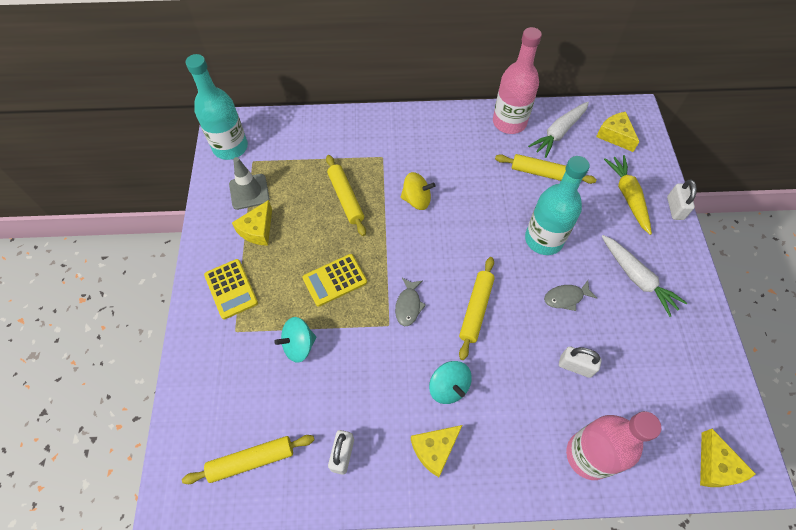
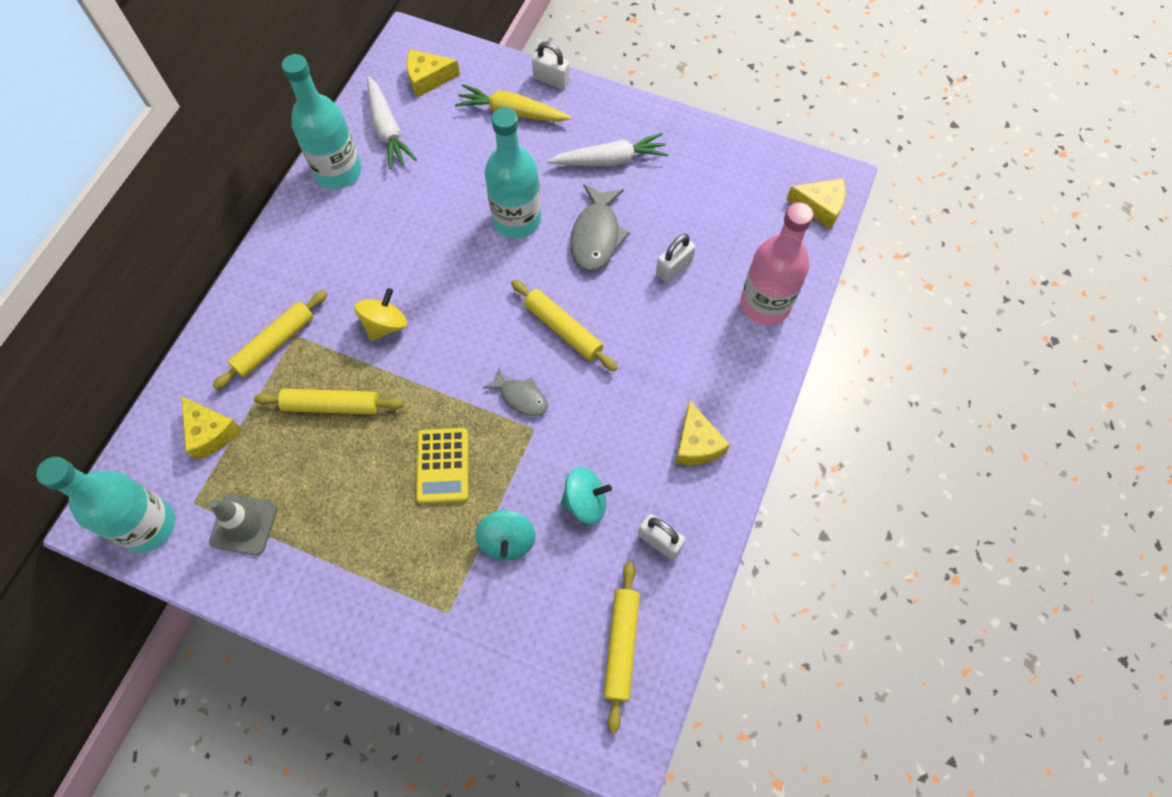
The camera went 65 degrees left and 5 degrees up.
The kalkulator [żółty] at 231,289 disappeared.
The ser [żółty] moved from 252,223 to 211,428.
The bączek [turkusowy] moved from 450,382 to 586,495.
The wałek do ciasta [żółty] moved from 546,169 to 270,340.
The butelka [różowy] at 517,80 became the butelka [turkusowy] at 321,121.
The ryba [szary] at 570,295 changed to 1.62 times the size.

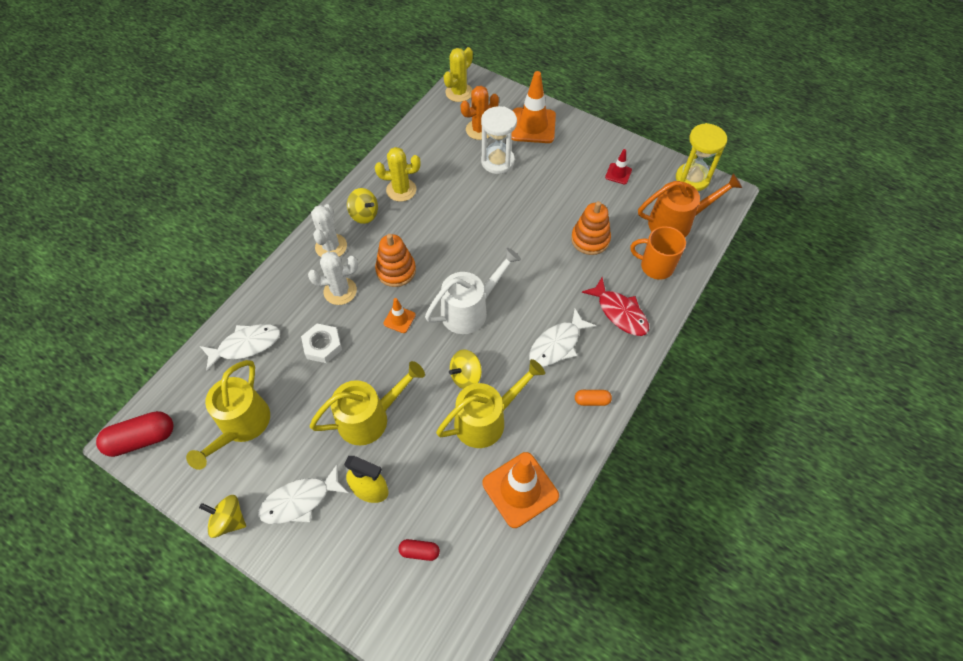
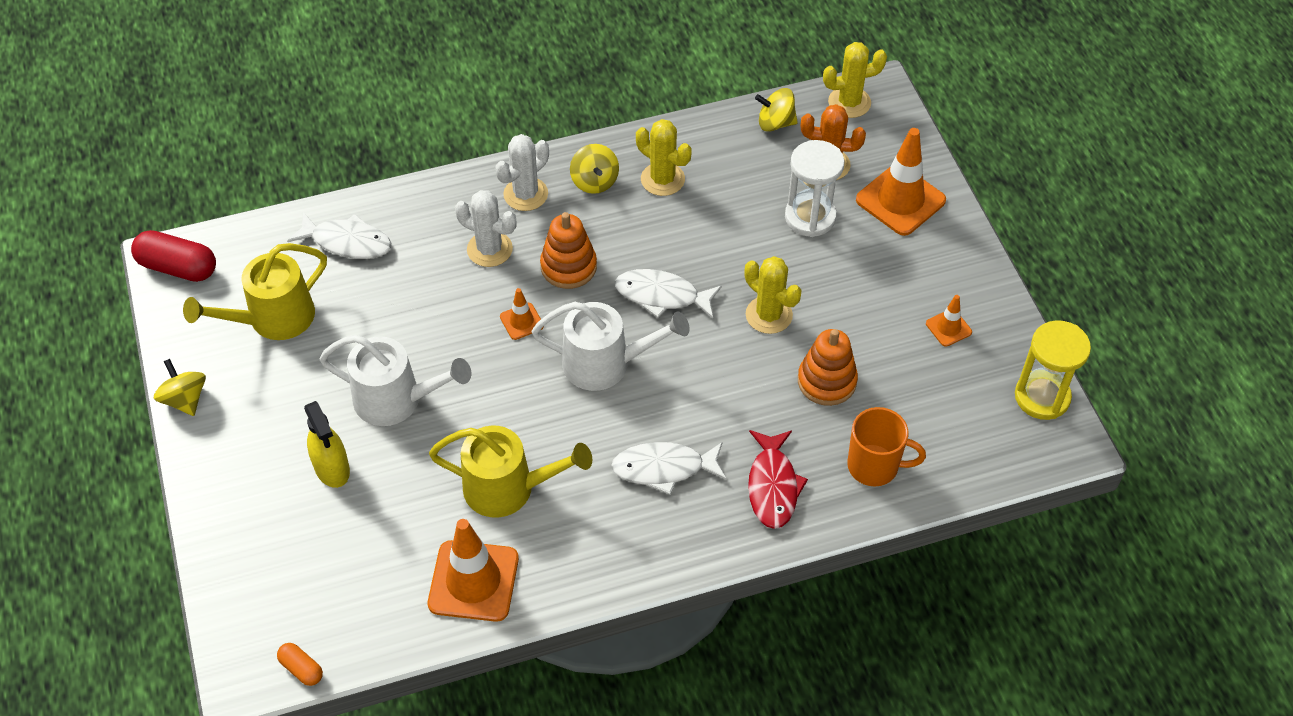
The camera went 40 degrees right and 5 degrees down.
The nakrętka [biały] at 321,343 disappeared.
The kapsułka [czerwony] at 419,550 disappeared.
The konewka [pomarańczowy] at 690,205 disappeared.
The kaktus [żółty] at 773,295 appeared.
The ryba [biały] moved from 303,494 to 668,293.
The bączek [żółty] moved from 465,369 to 776,110.
The kapsułka [pomarańczowy] moved from 593,398 to 300,664.
The konewka [żółty] at 367,403 became the konewka [biały] at 395,380.
The pachołek [czerwony] at 618,166 became the pachołek [pomarańczowy] at 949,321.
The kubek [pomarańczowy] at 658,253 turned 135 degrees clockwise.

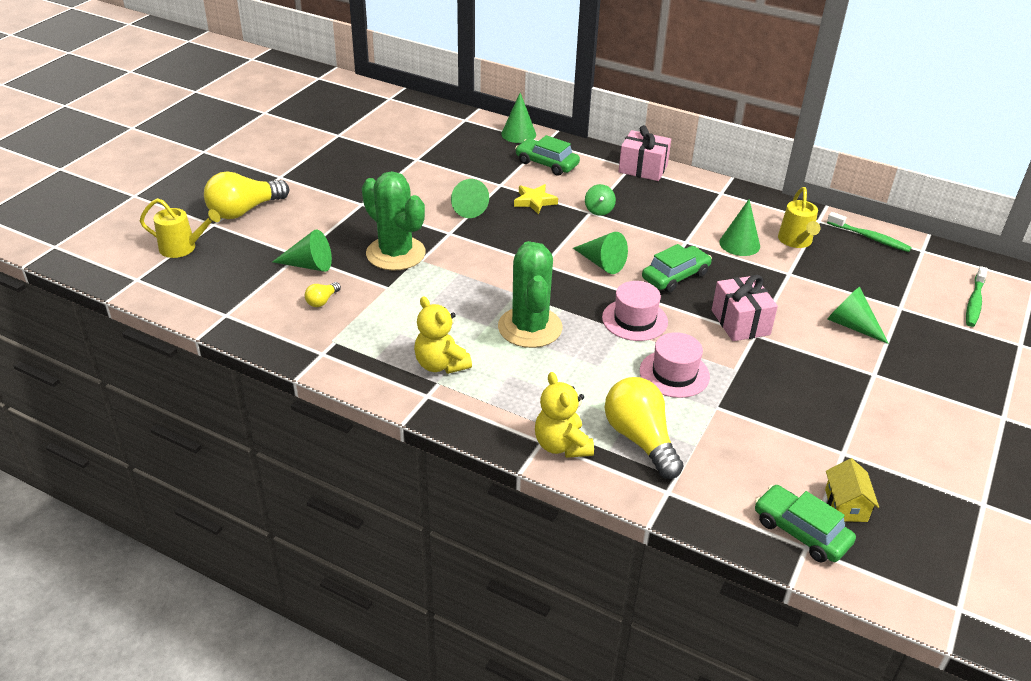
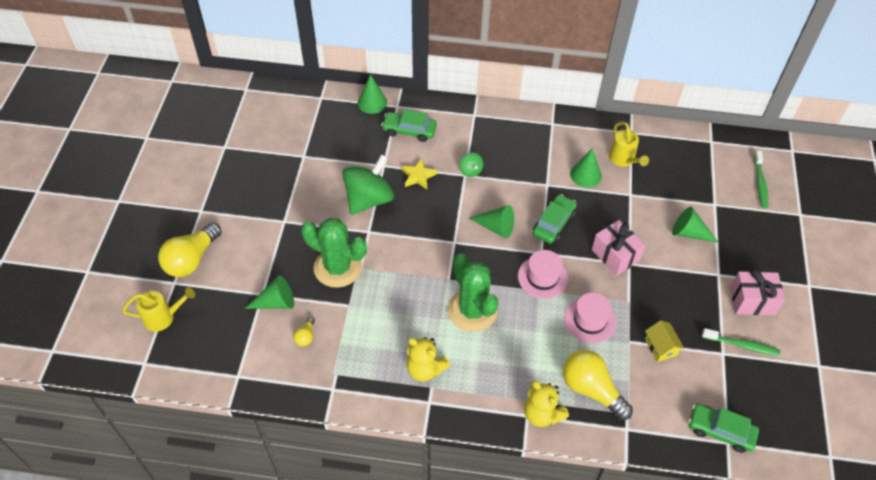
The camera went 20 degrees left and 15 degrees up.
The prezent [różowy] moved from 645,153 to 757,292.
The domek [żółty] moved from 852,490 to 665,341.
The szczoteczka do zębów [zielony] moved from 869,232 to 741,342.
The stożek [zielony] at 470,198 was replaced by the bączek [zielony] at 368,184.

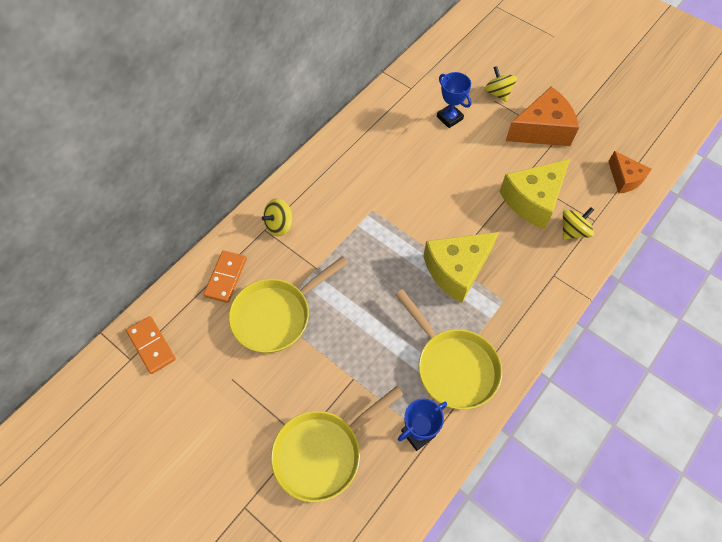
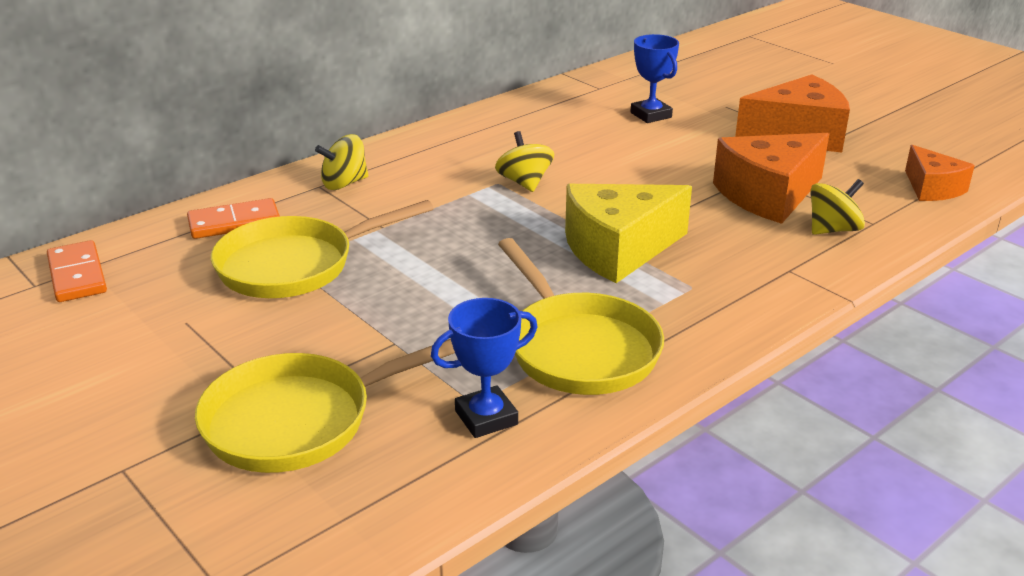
The camera went 10 degrees right and 30 degrees down.
The bączek [żółty] moved from 500,84 to 524,161.
The ser [żółty] at 534,194 became the ser [pomarańczowy] at 771,178.
The kostka domina [pomarańczowy] at 225,276 turned 45 degrees clockwise.

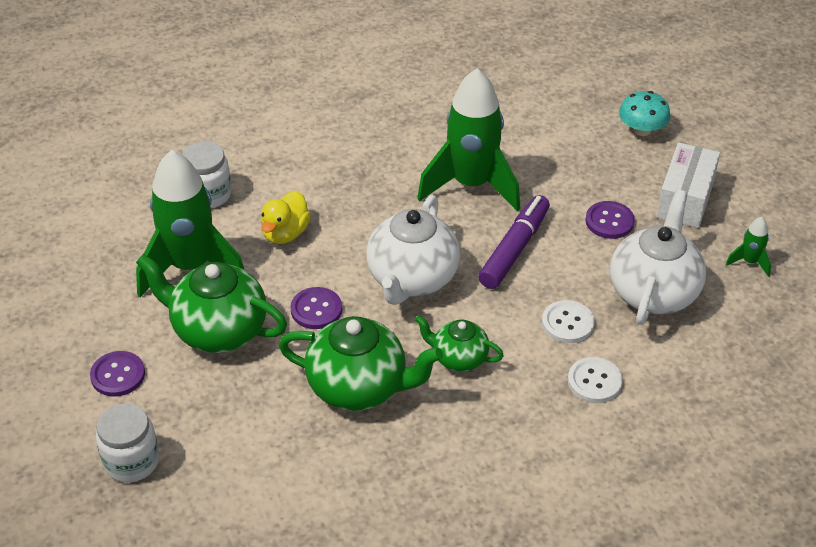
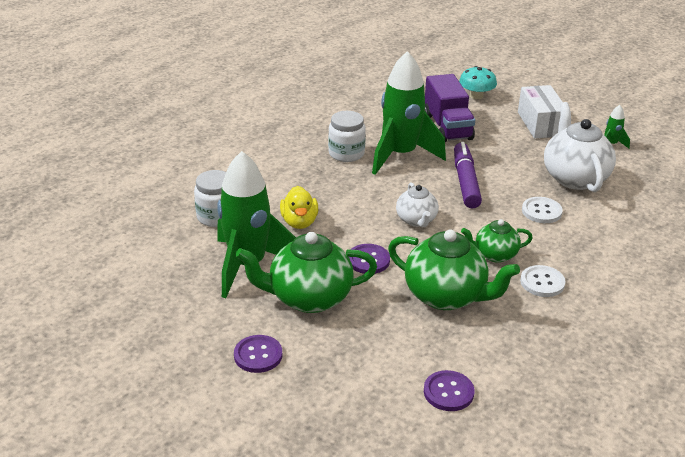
The camera went 30 degrees left and 10 degrees down.
The ciężarówka [fioletowy] at 450,108 appeared.
The słoik [biały] moved from 127,443 to 347,136.
The guzik [biały] moved from 595,380 to 543,281.
The guzik [fioletowy] moved from 610,220 to 449,390.
The imbryk [zielony] at 361,363 turned 45 degrees clockwise.
The imbryk [biały] at 413,250 changed to 0.57 times the size.

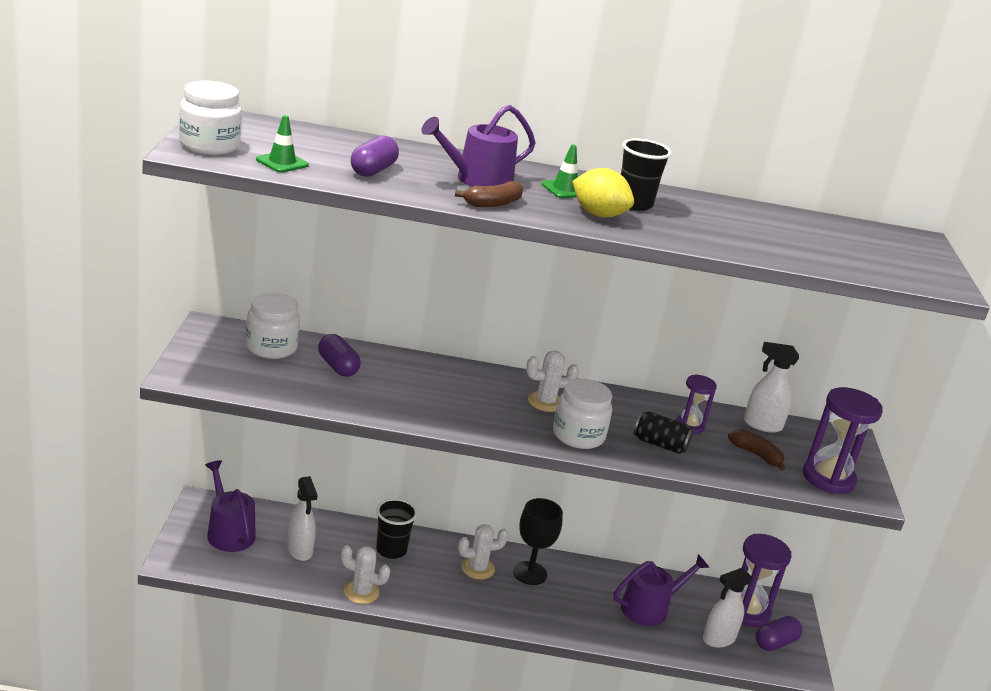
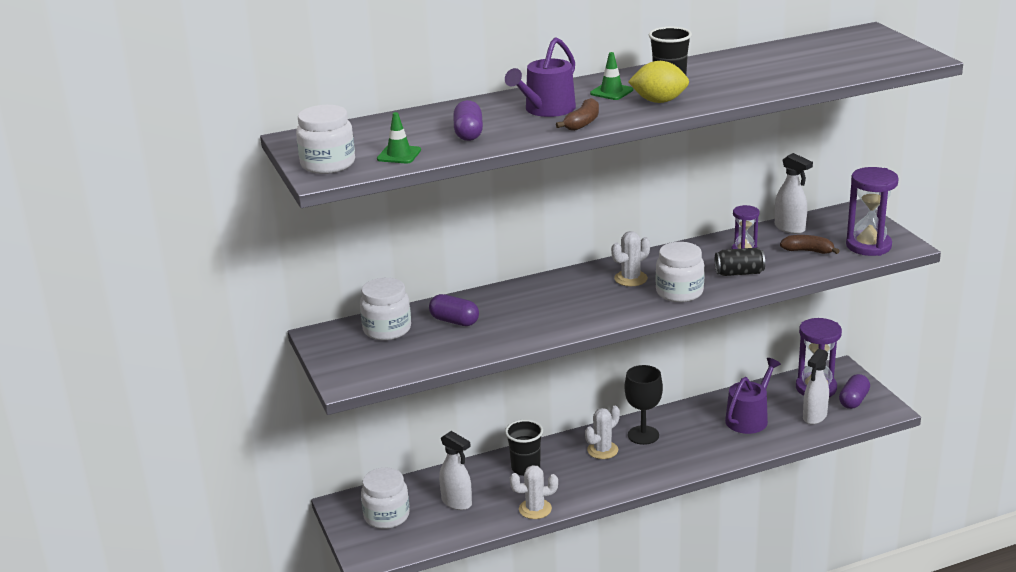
The camera went 20 degrees left and 0 degrees up.
The konewka [fioletowy] at 230,506 was replaced by the słoik [biały] at 385,498.
The spryskiwacz [biały] at 771,387 turned 120 degrees counterclockwise.

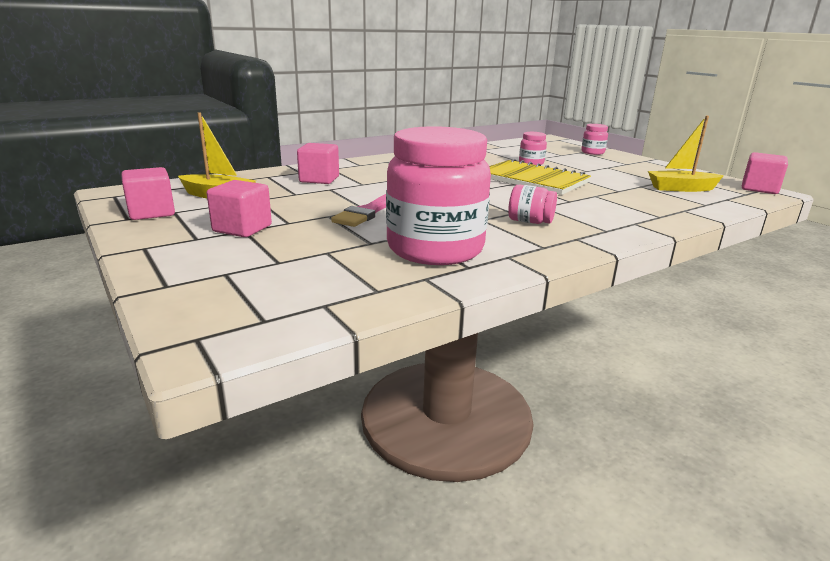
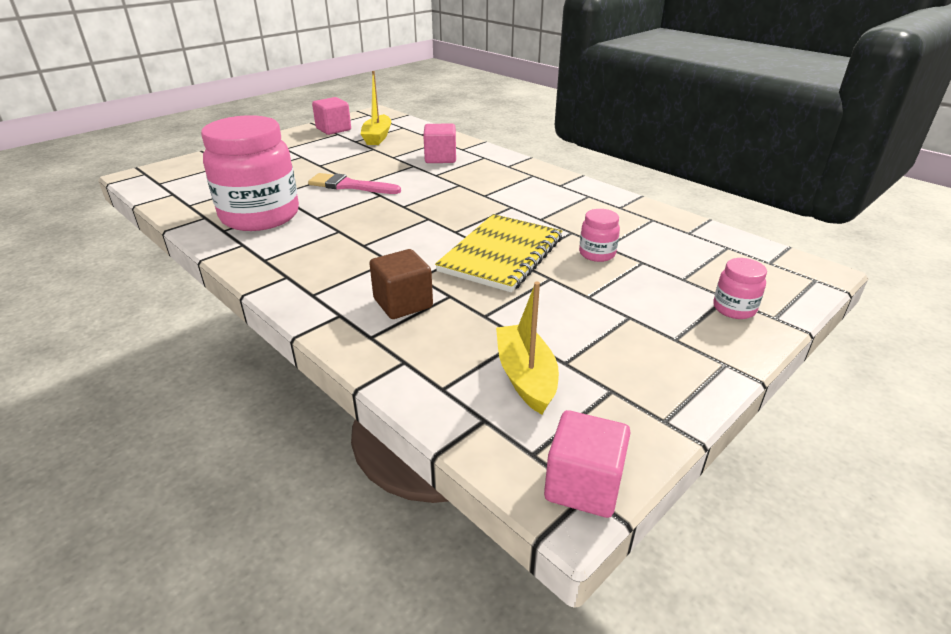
The camera went 80 degrees right and 10 degrees up.
The sześcian [różowy] at 239,208 disappeared.
The słoik [różowy] at 532,204 disappeared.
The sześcian [brązowy] at 401,284 appeared.

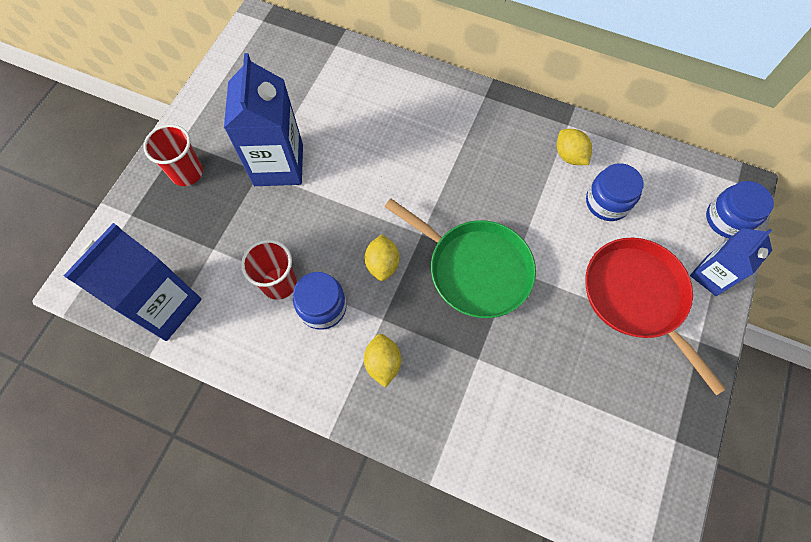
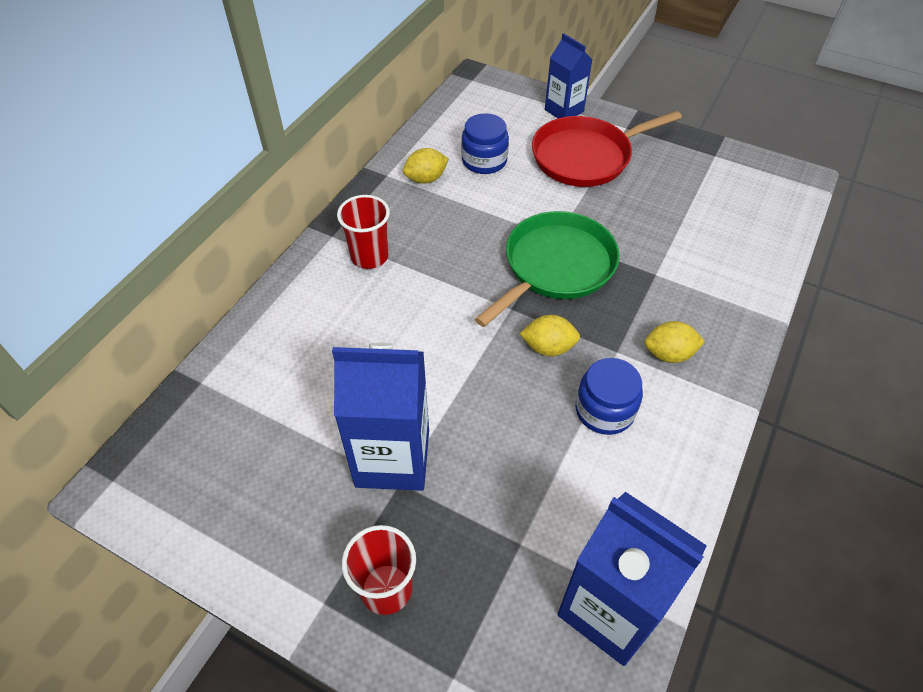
The camera went 85 degrees left and 15 degrees down.
The słoik [niebieski] at 740,209 disappeared.
The szklanka [czerwony] moved from 269,270 to 363,232.

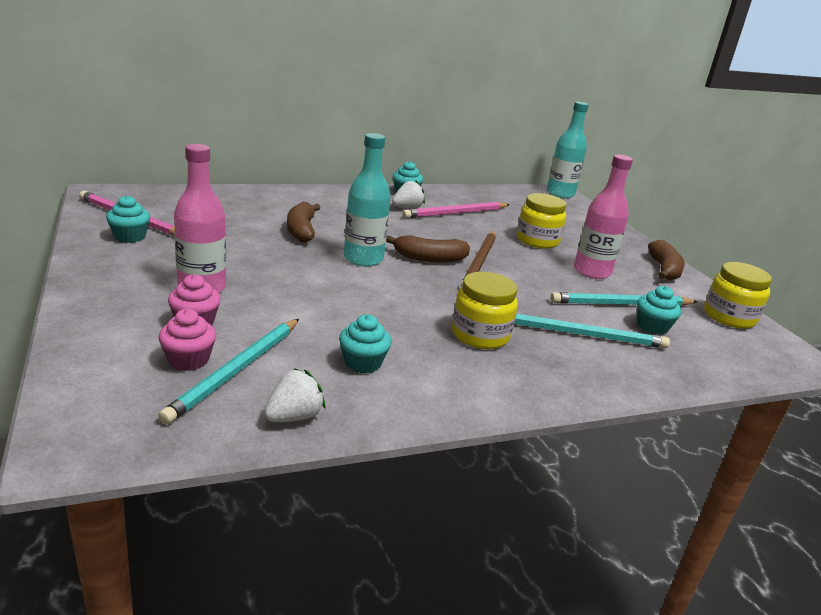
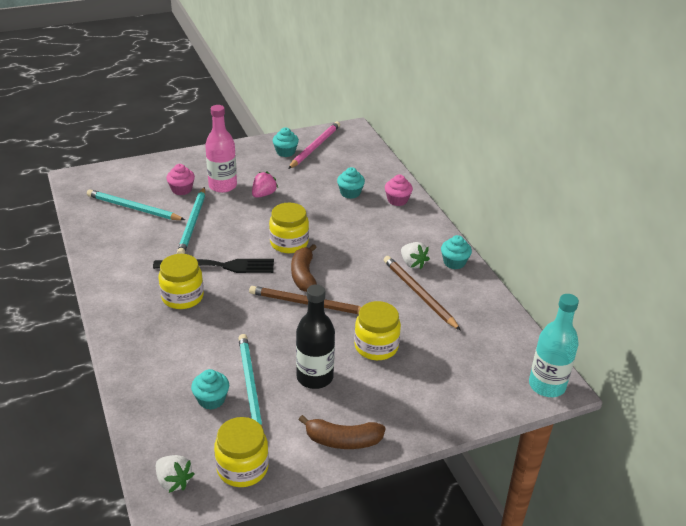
The camera went 90 degrees right and 10 degrees up.
The banan [brązowy] at 303,222 disappeared.
The widelec [czarny] at 213,266 appeared.
The truskawka [różowy] at 265,184 appeared.
The muffinka [różowy] moved from 187,340 to 399,190.
The truskawka [biały] moved from 294,395 to 175,474.
The muffinka [turkusowy] moved from 365,344 to 351,183.
The ołówek [turkusowy] moved from 592,331 to 191,220.
The butelka [turkusowy] at 367,199 was replaced by the słoik [żółty] at 289,228.
The ołówek [różowy] at 456,210 became the ołówek [brązowy] at 422,293.
The butelka [różowy] at 603,216 became the butelka [czarny] at 315,336.

